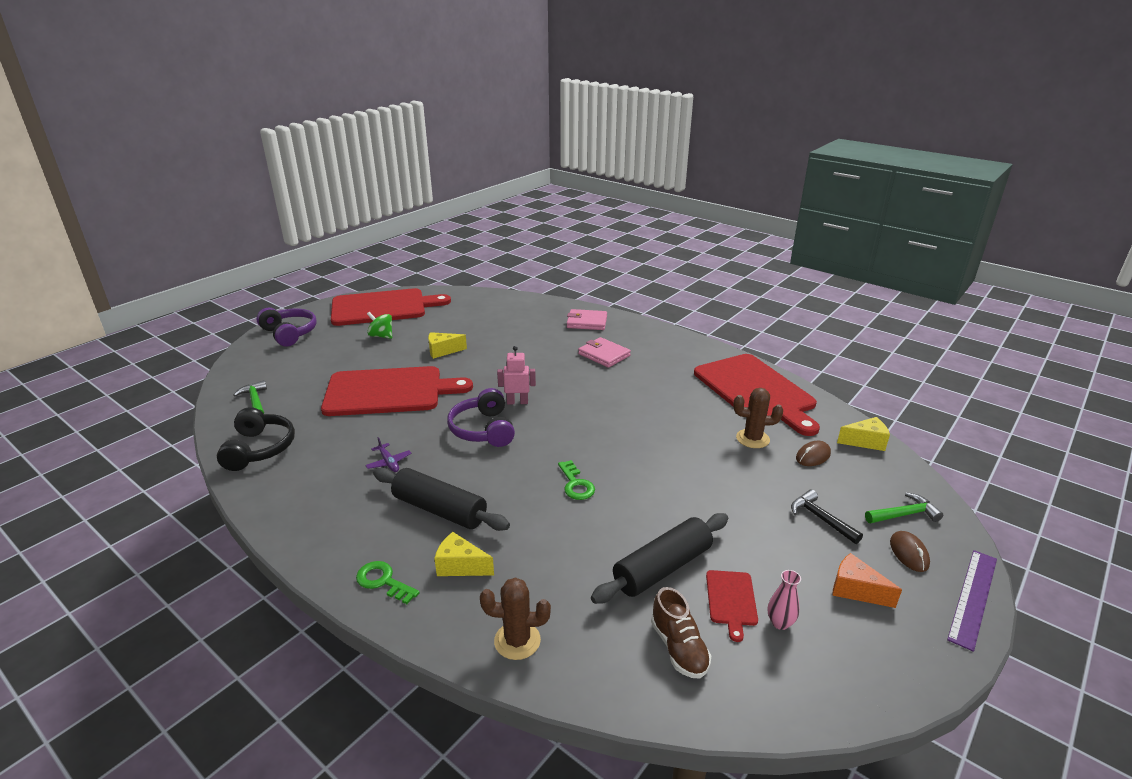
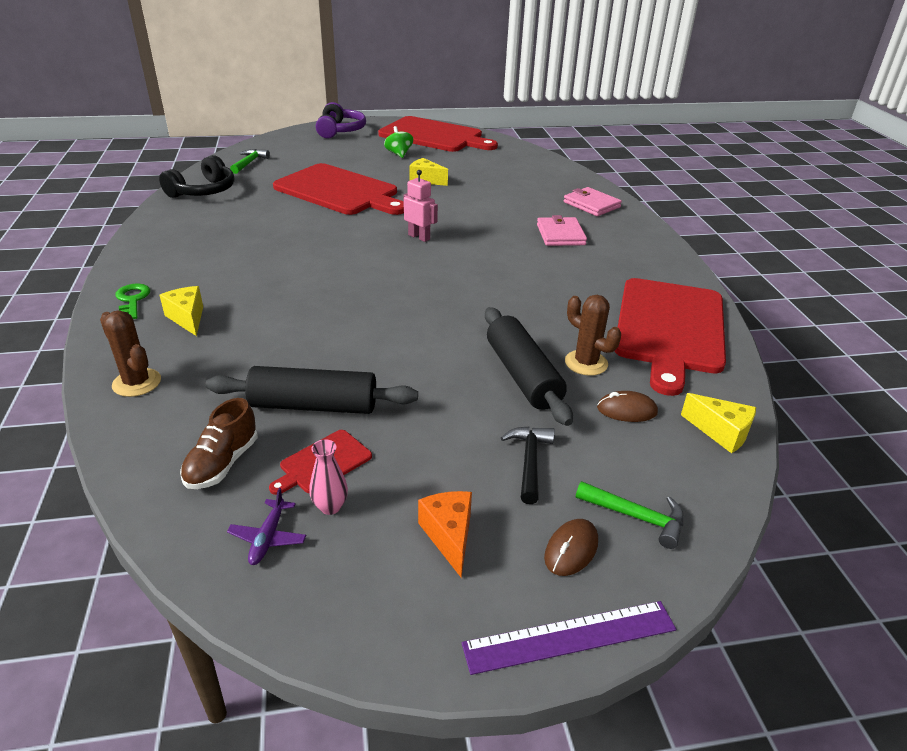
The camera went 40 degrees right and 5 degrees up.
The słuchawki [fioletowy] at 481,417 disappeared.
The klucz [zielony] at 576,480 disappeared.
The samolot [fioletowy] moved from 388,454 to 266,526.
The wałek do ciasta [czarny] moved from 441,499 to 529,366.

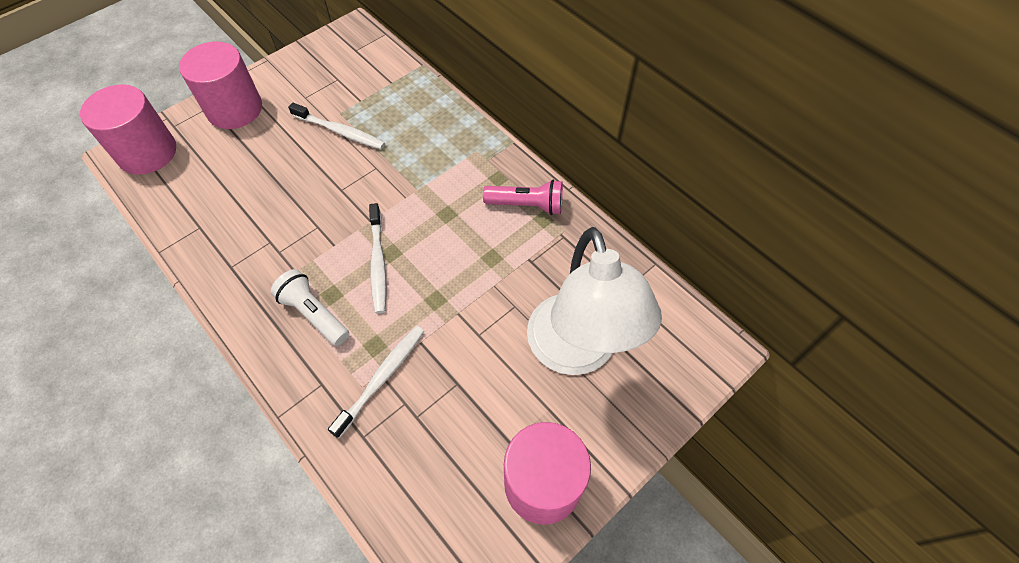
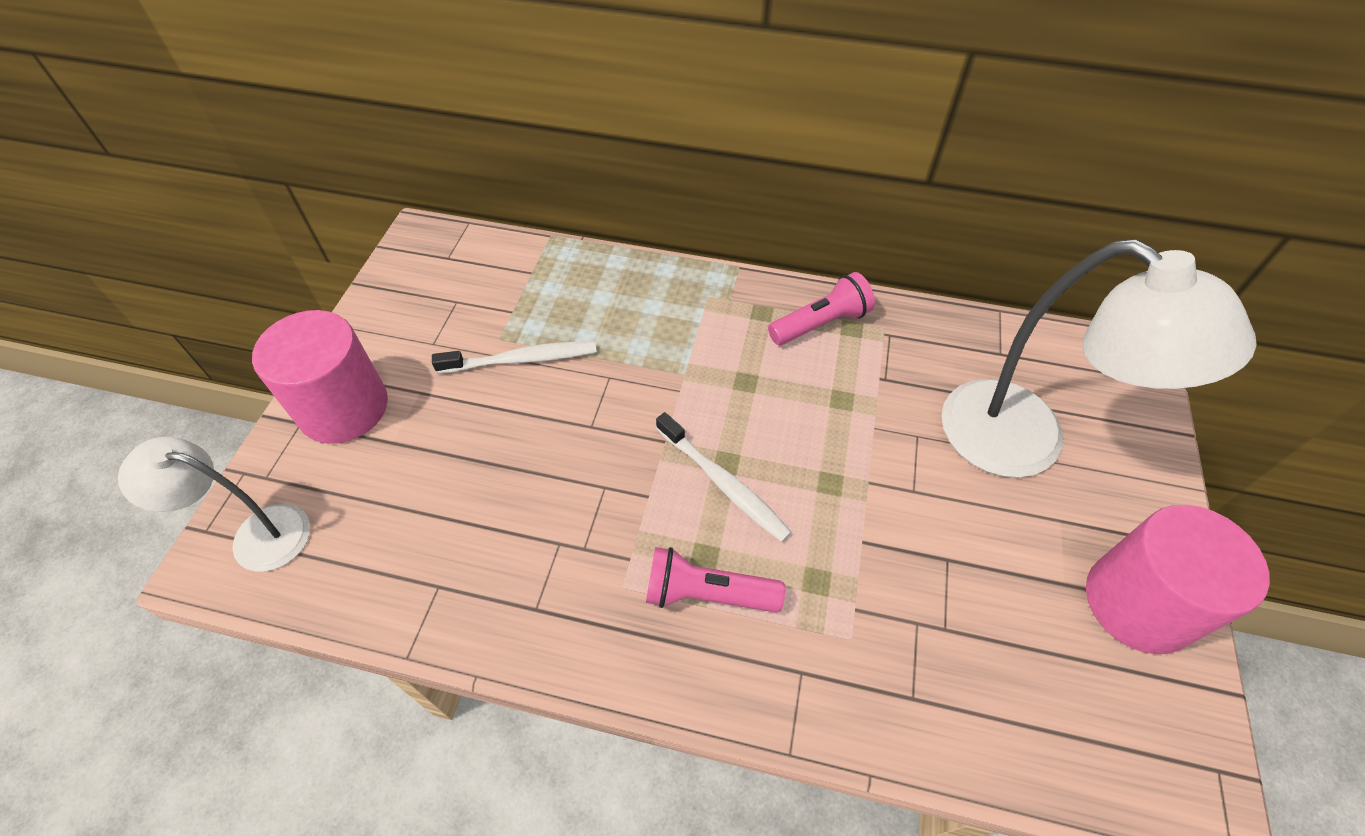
The camera went 35 degrees left and 5 degrees down.
The szczoteczka do zębów [biały] at 376,382 disappeared.
The walec [różowy] at 128,129 was replaced by the lampka [biały] at 214,504.
The latarka [biały] at 310,307 became the latarka [różowy] at 715,580.

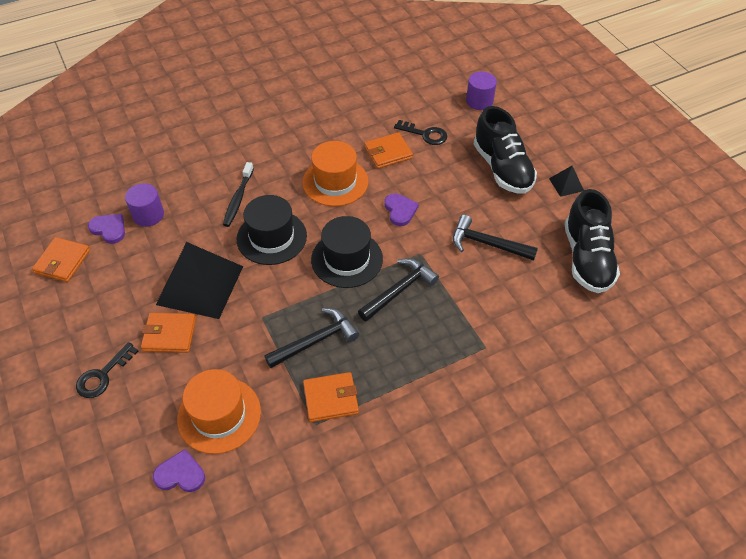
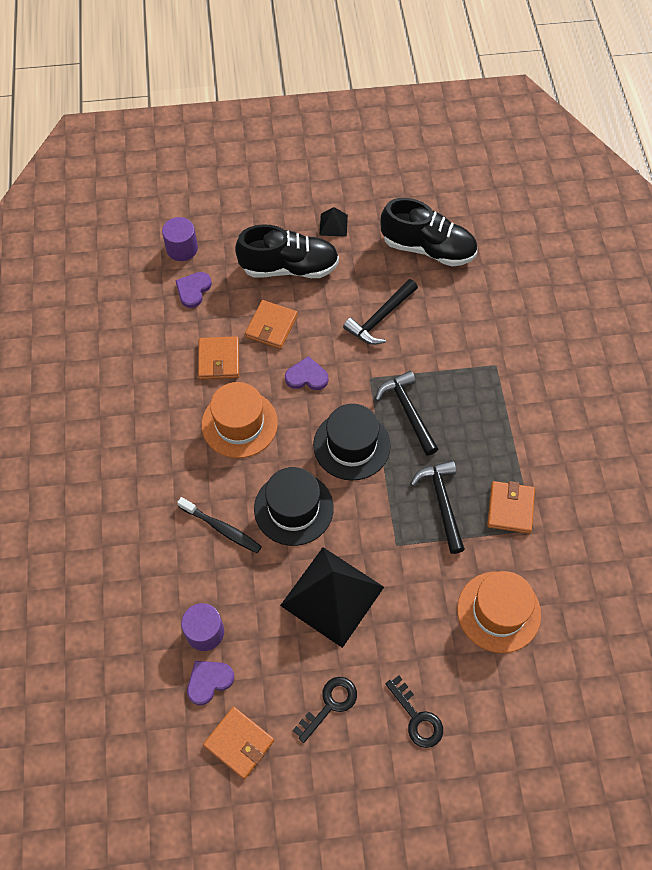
The camera went 70 degrees left and 10 degrees up.
The portfel [pomarańczowy] moved from 168,333 to 271,324.
The serce [fioletowy] moved from 179,470 to 193,290.
The klucz [czarny] moved from 420,132 to 325,710.

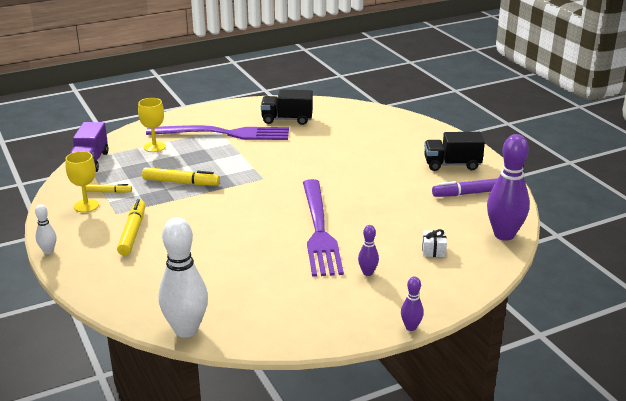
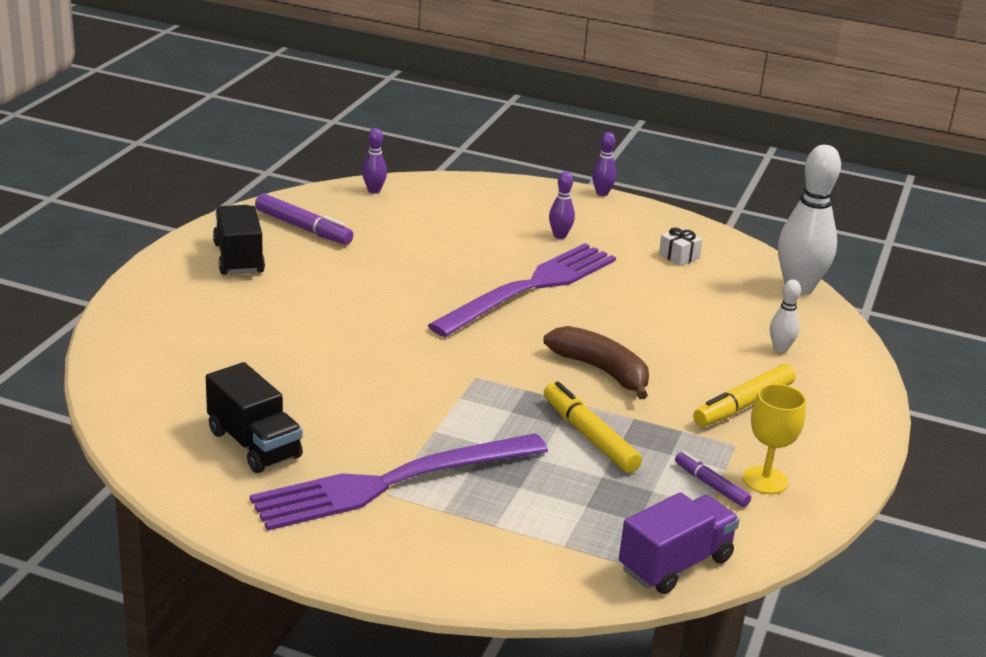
The camera went 135 degrees left and 0 degrees up.
The kielich [żółty] at 152,125 disappeared.
The banan [brązowy] at 596,362 appeared.
The kręgiel [biały] moved from 45,229 to 785,316.
The prezent [biały] moved from 434,243 to 681,247.
The flamaster [żółty] at 108,188 became the flamaster [fioletowy] at 713,479.
The widelec [fioletowy] at 217,132 turned 75 degrees counterclockwise.
The ciężarówka [czarny] at 454,151 turned 150 degrees counterclockwise.
The kręgiel [fioletowy] at 508,187 changed to 0.47 times the size.

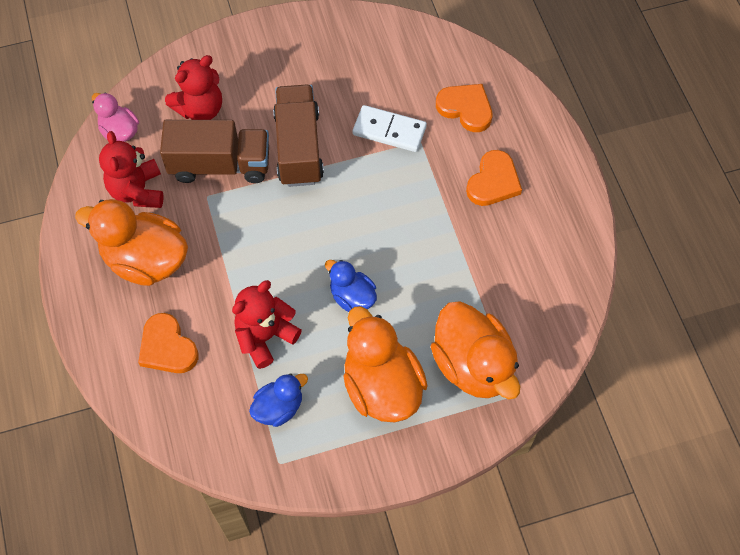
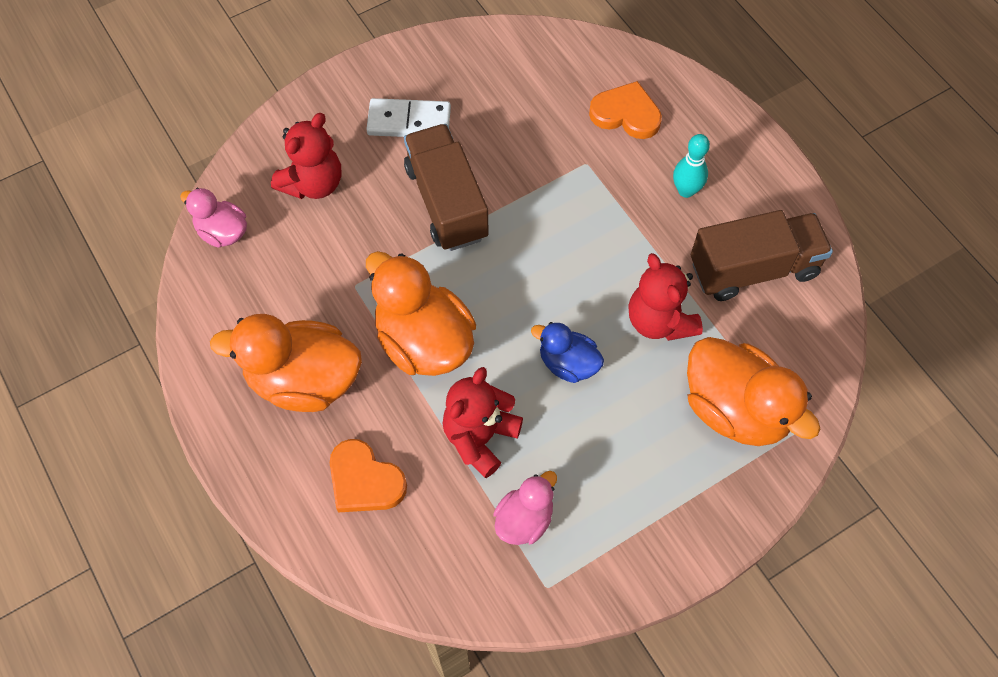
The camera went 15 degrees left and 0 degrees up.
The miś [czerwony] moved from 131,169 to 665,297.
The ciężarówka [brązowy] moved from 214,151 to 762,255.
The kaczka [pomarańczowy] moved from 385,364 to 421,313.
The kostka domina [biały] moved from 390,128 to 408,117.
The serce [pomarańczowy] at 494,178 was replaced by the kręgiel [turkusowy] at 691,166.
The kaczka [niebieski] at 278,400 became the kaczka [różowy] at 525,508.

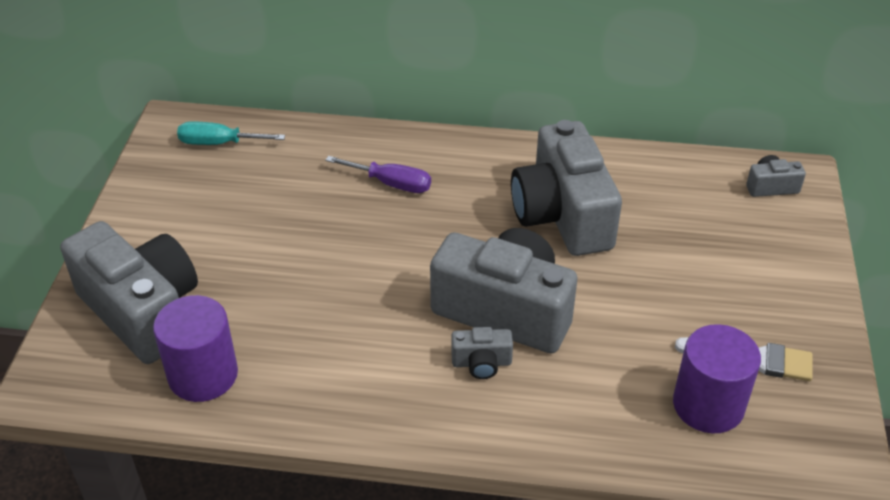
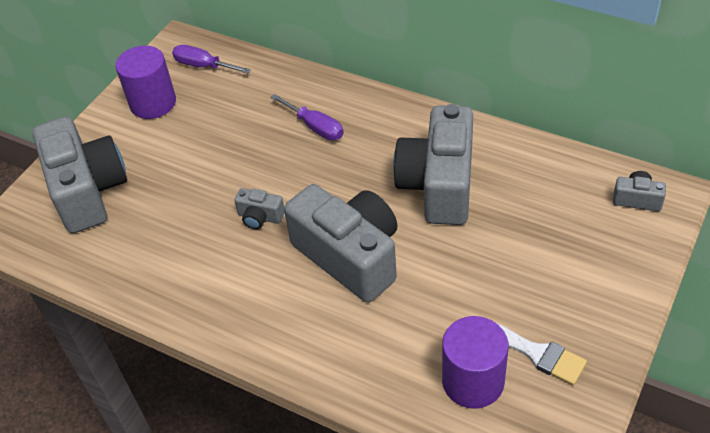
The camera went 25 degrees right and 5 degrees up.
The walec [fioletowy] moved from 195,348 to 146,82.
The aparat fotograficzny [szary] moved from 482,353 to 259,208.
The śrubokręt [turkusowy] at 231,133 became the śrubokręt [fioletowy] at 211,59.

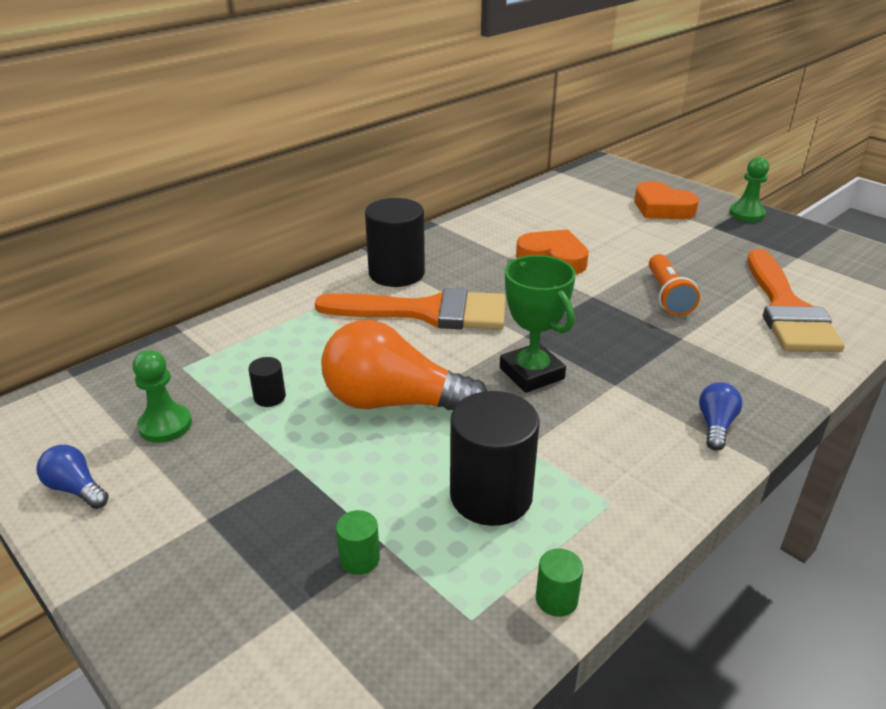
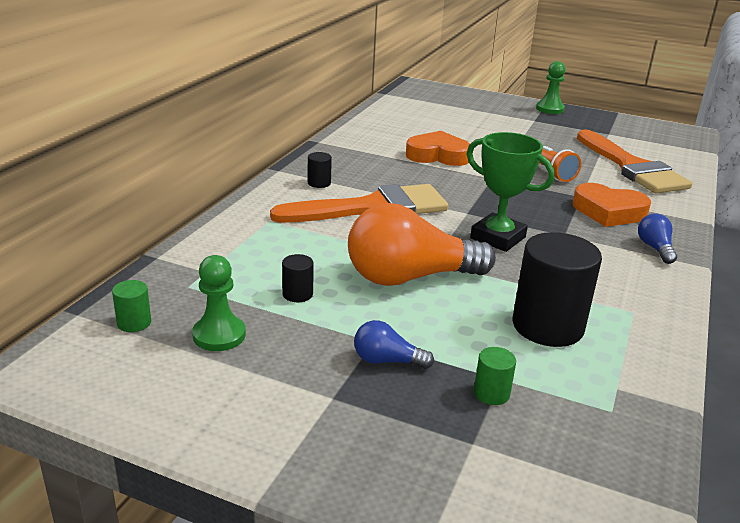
The camera went 25 degrees left and 5 degrees down.
The żarówka [niebieski] moved from 73,477 to 394,344.
The walec [zielony] moved from 559,582 to 131,306.
The serce [pomarańczowy] moved from 666,200 to 612,205.
The walec [czarny] at 395,242 changed to 0.45 times the size.

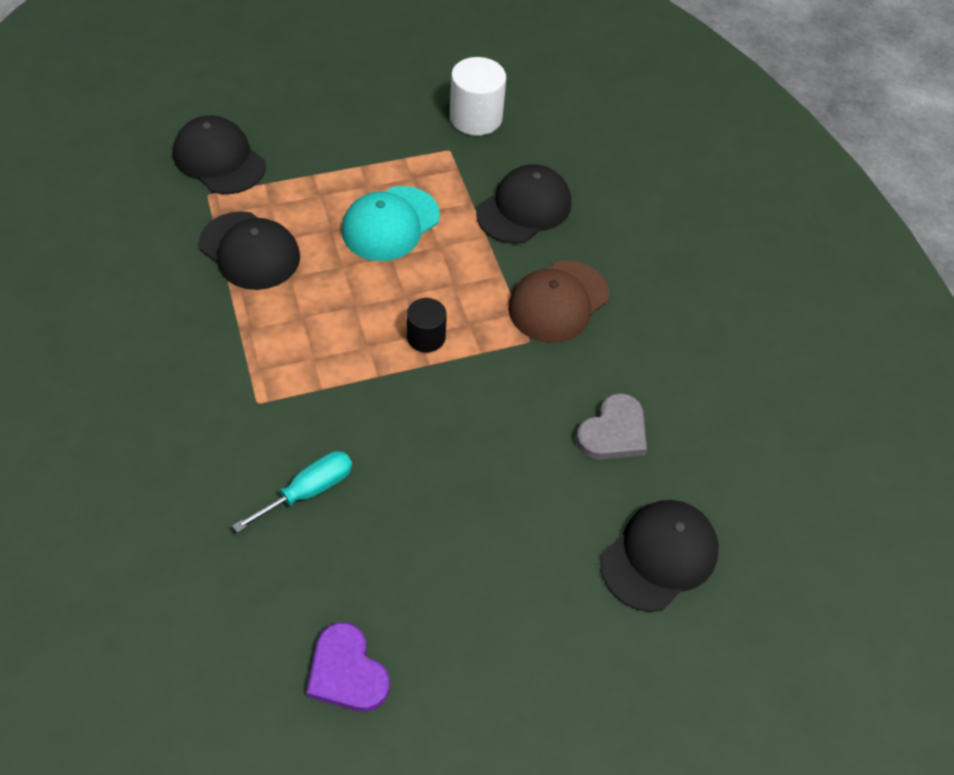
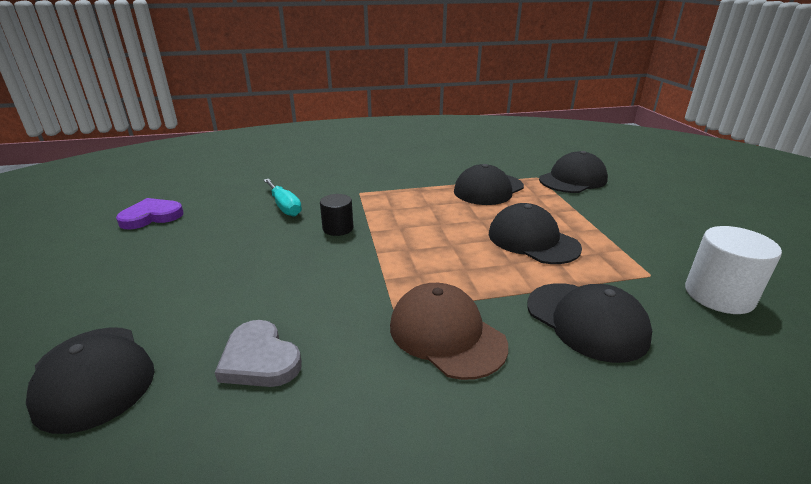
The camera went 100 degrees right and 25 degrees down.
The walec [czarny] moved from 427,325 to 336,215.
The czapka [turkusowy] at 390,223 became the czapka [czarny] at 535,233.

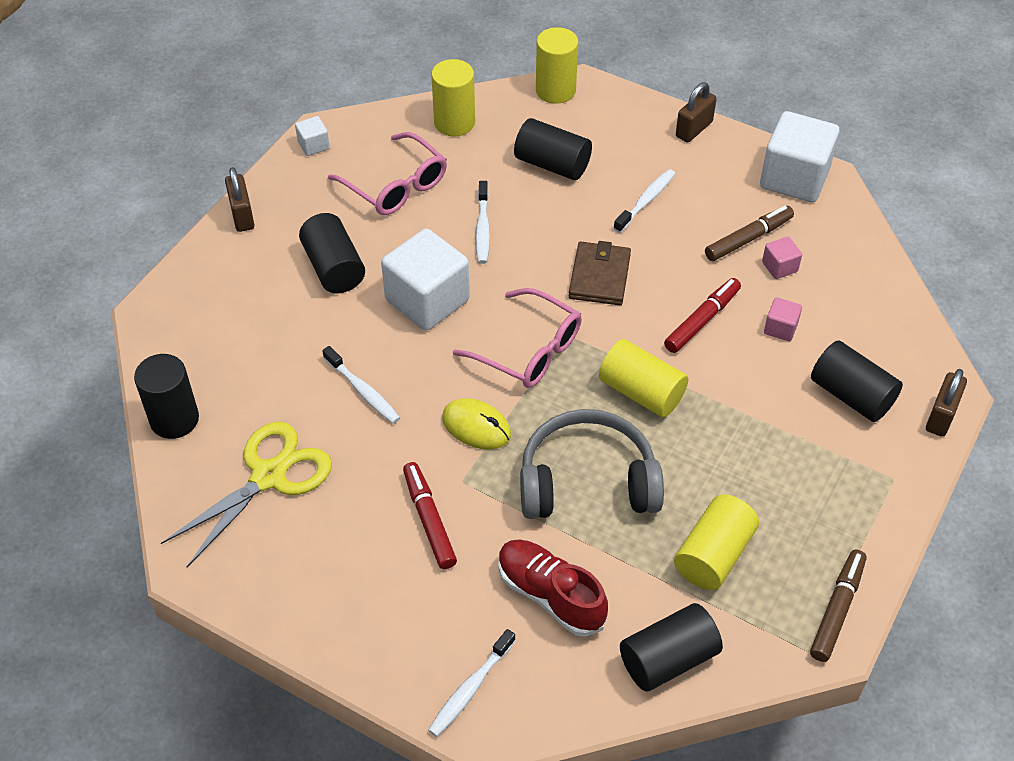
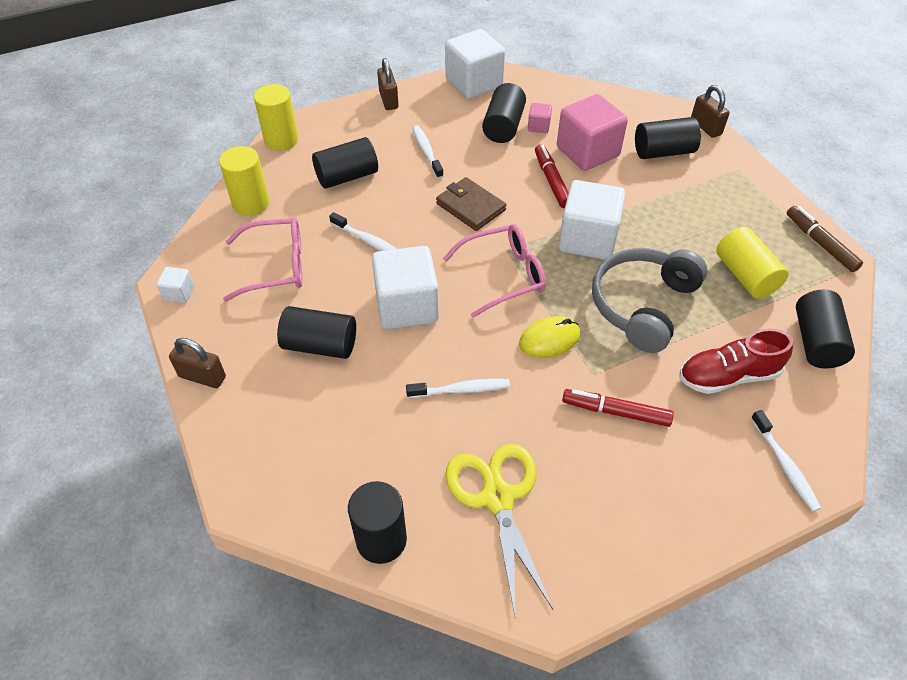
The camera went 55 degrees left and 0 degrees up.
The walec [żółty] at 643,378 was replaced by the sześcian [biały] at 591,220.
The flamaster [brązowy] at 749,233 was replaced by the walec [czarny] at 504,113.
The sześcian [różowy] at 783,319 changed to 2.24 times the size.

